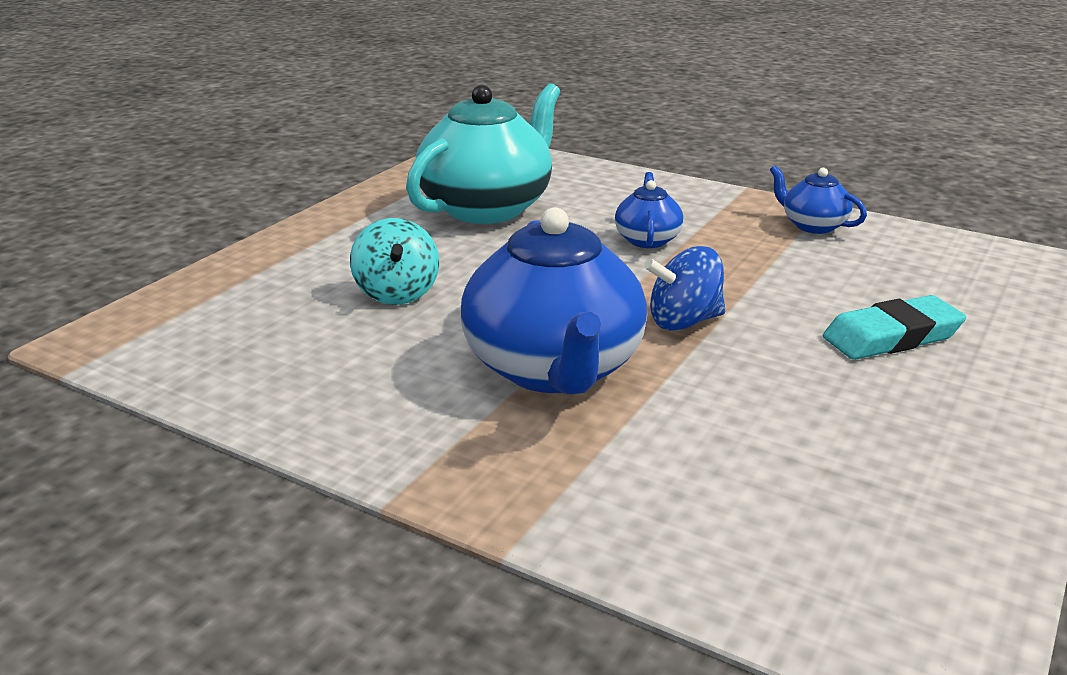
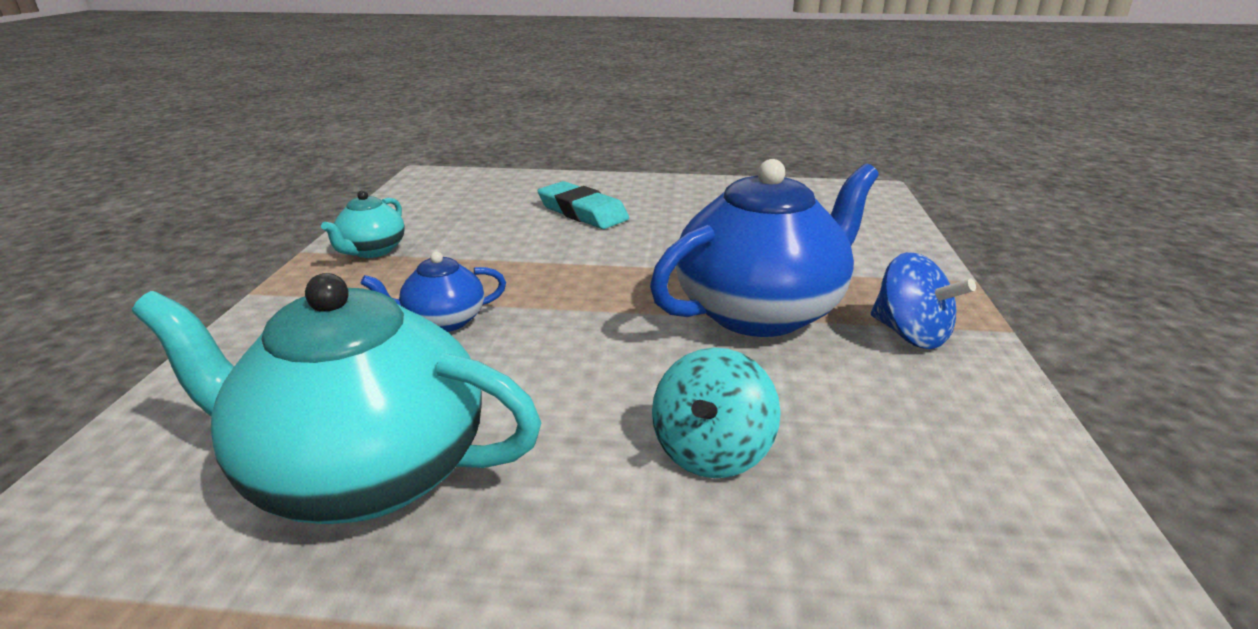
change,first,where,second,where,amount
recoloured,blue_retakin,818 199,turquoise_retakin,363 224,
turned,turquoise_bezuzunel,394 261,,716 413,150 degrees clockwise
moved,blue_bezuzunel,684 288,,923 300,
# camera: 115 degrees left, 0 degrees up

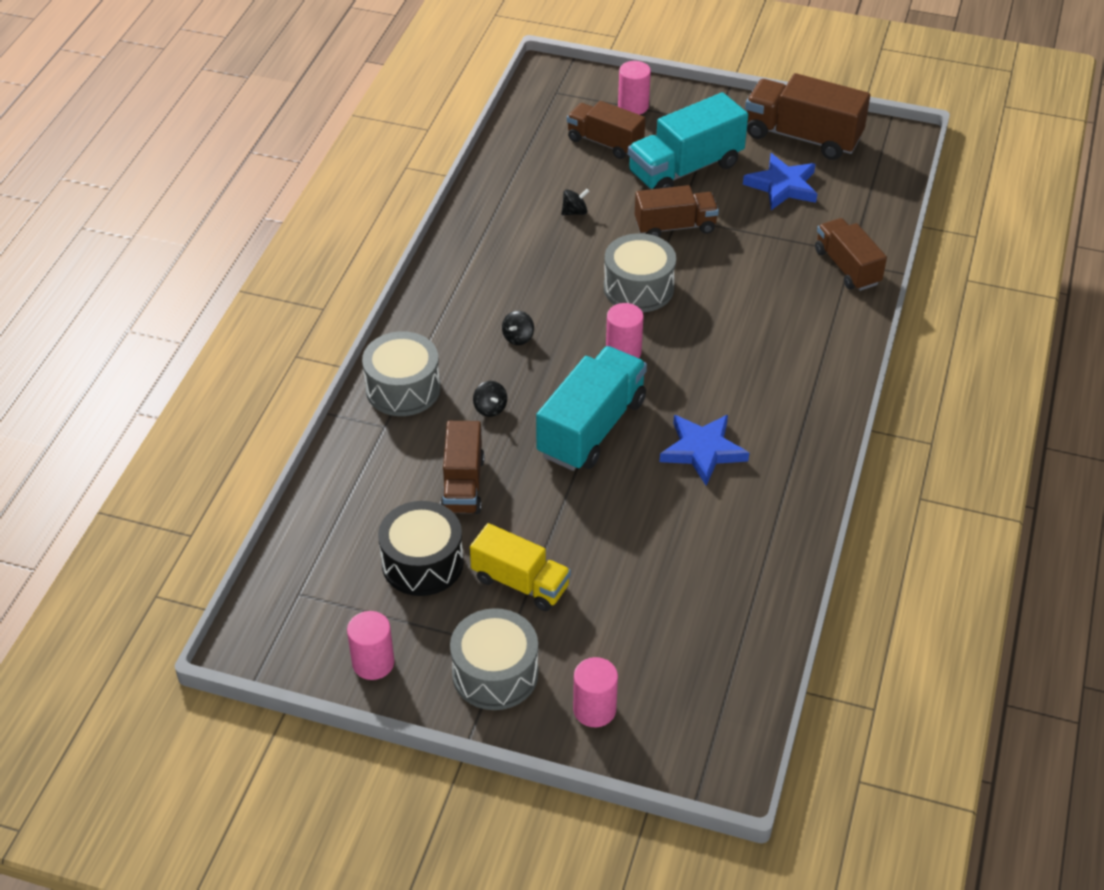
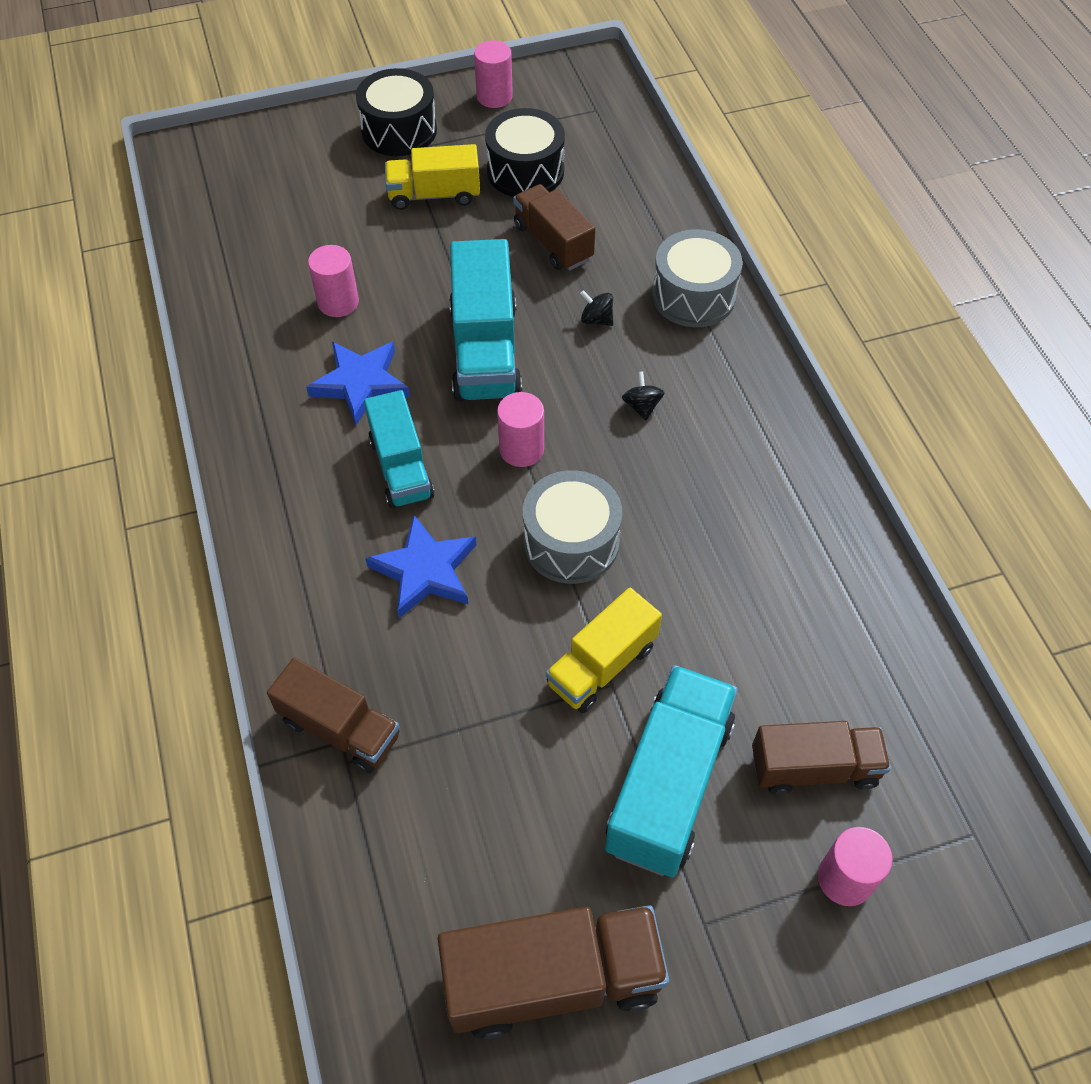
change,first,where,second,where,amount
moved,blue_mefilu,780 181,,420 566,
recoloured,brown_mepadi,677 211,yellow_mepadi,604 650,
removed,black_bezuzunel,575 202,,,
recoloured,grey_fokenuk,494 659,black_fokenuk,396 112,
moved,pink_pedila,595 692,,333 281,
added,,,turquoise_mepadi,399 449,
# camera: 145 degrees right, 10 degrees up

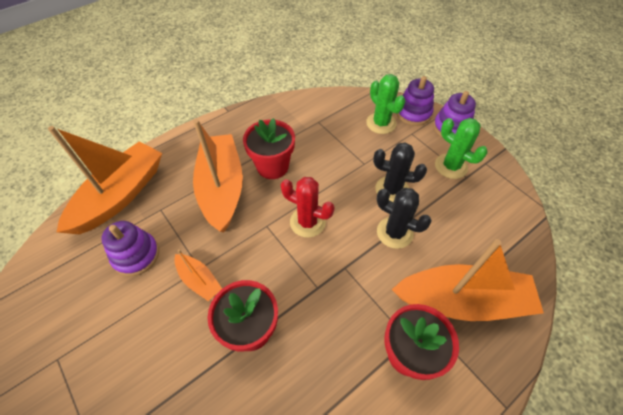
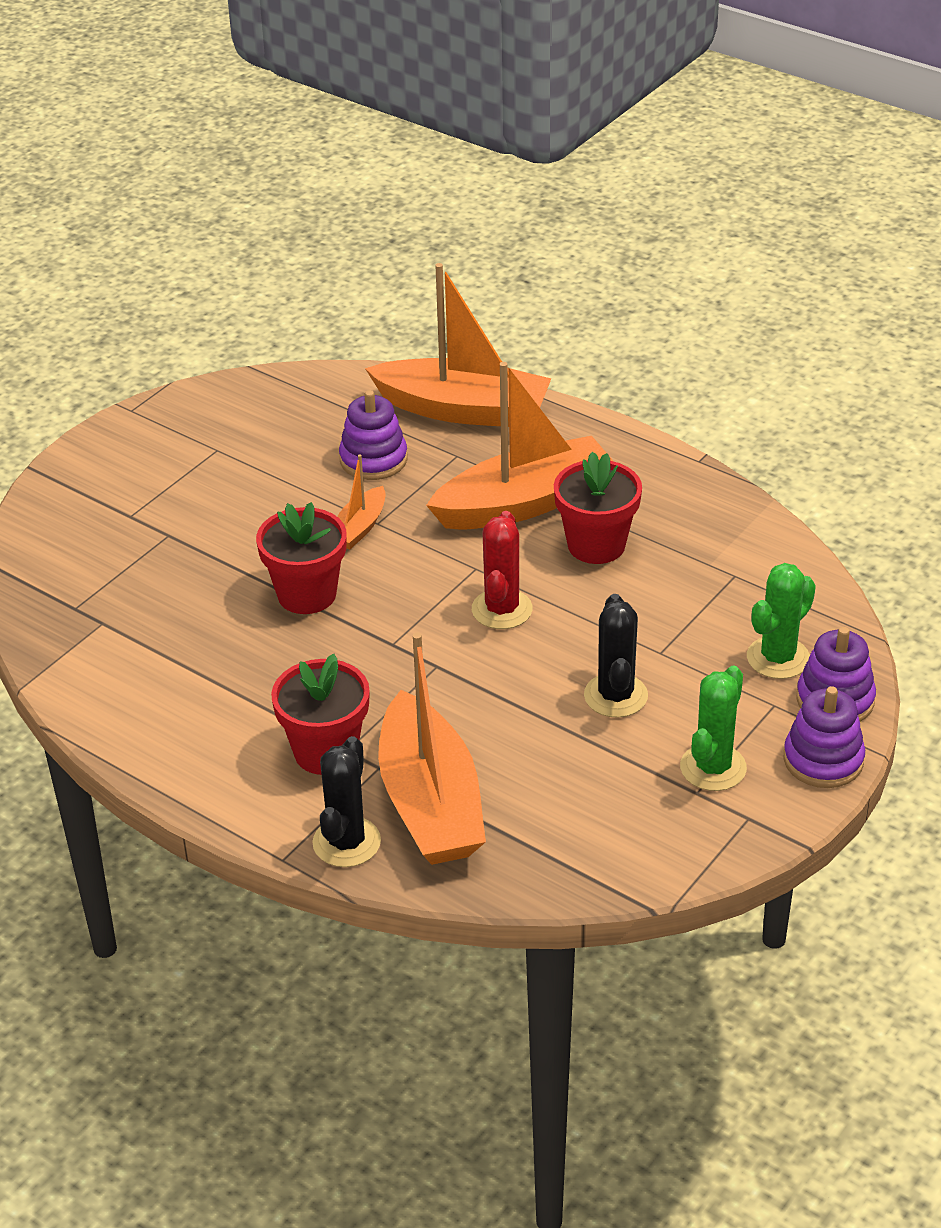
change,first,where,second,where,amount
moved,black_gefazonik,404 218,,346 801,
# camera: 75 degrees right, 15 degrees down

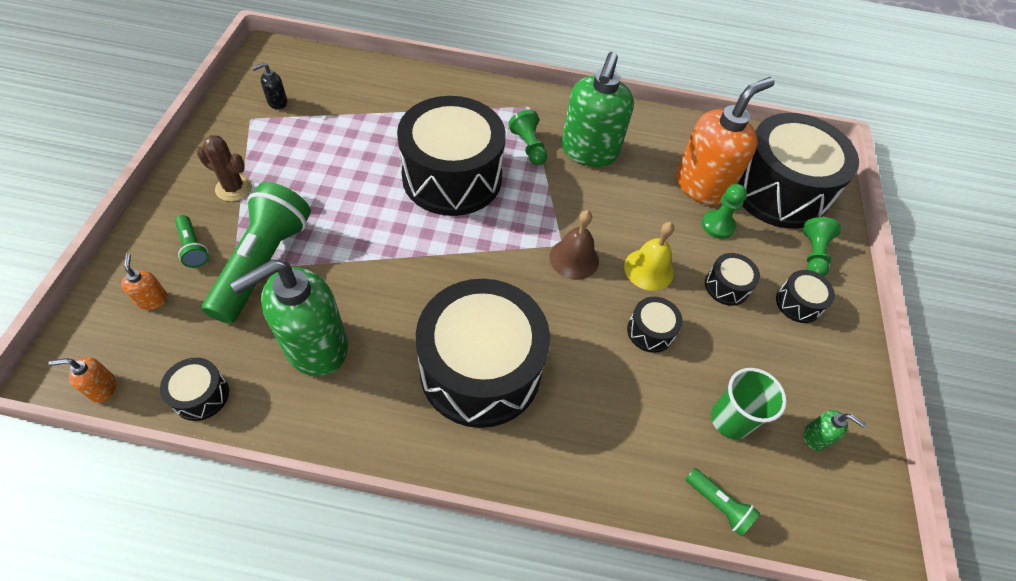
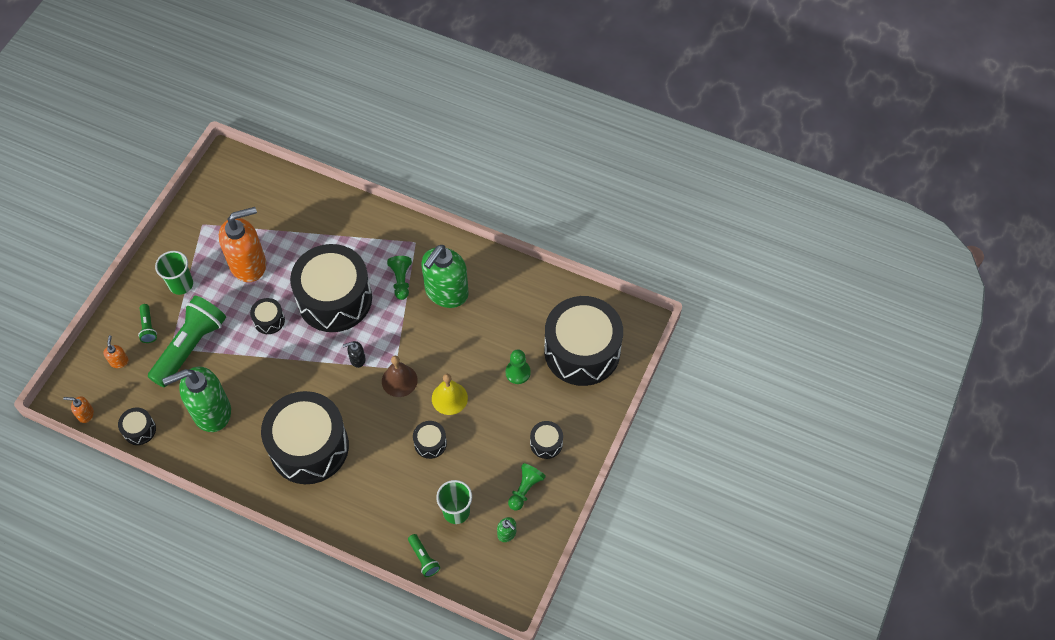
change,first,where,second,where,amount
moved,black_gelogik,269 86,,354 354,
moved,orange_gelogik,725 141,,242 244,
replaced,brown_gefazonik,224 168,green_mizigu,174 273,
moved,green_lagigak,822 247,,527 486,
moved,black_fokenuk,732 279,,267 316,
# camera: 20 degrees right, 5 degrees up

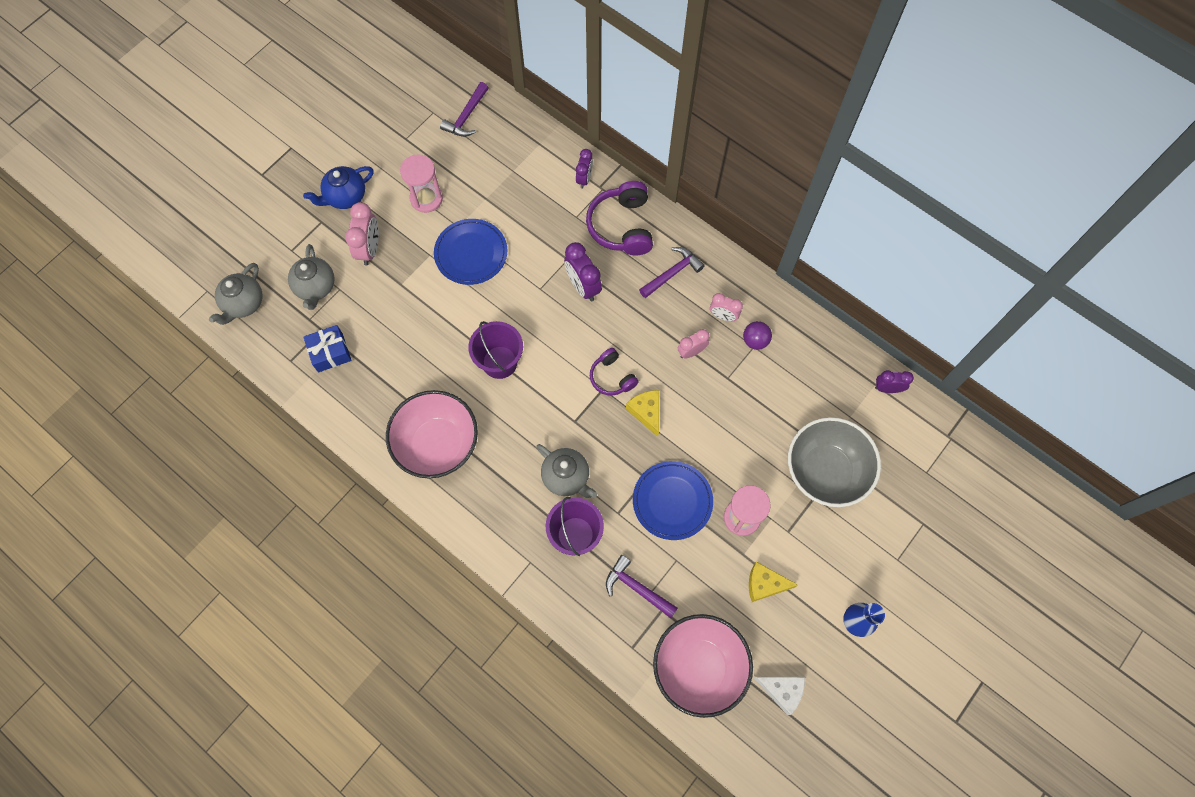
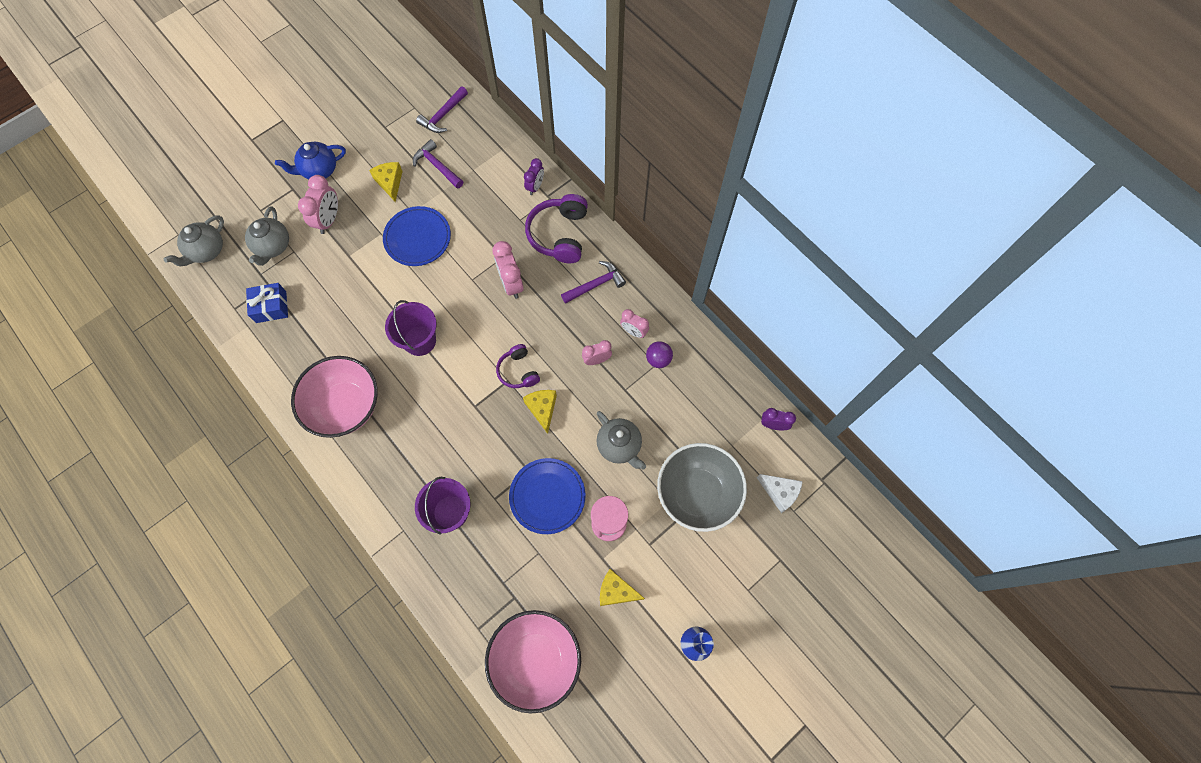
change,first,where,second,where,amount
replaced,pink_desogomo,421 183,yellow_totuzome,386 182,
recoloured,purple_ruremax,583 271,pink_ruremax,508 270,
moved,grey_retakin,567 471,,621 440,
moved,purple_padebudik,642 586,,438 164,
moved,white_totuzome,779 696,,779 493,
# camera: 10 degrees right, 0 degrees up

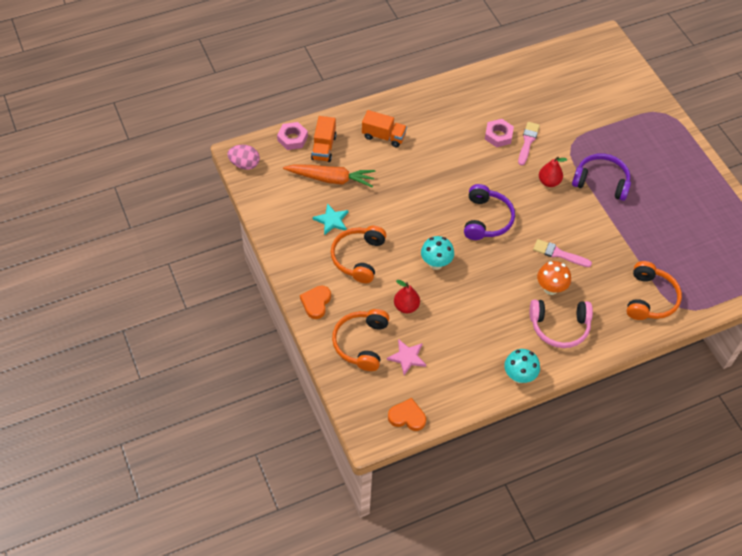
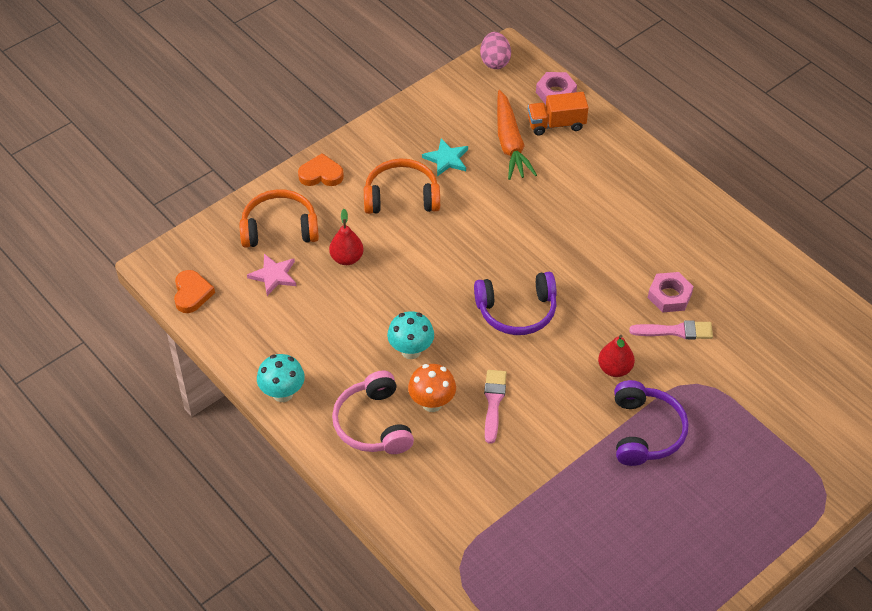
change,first,where,second,where,amount
removed,orange_mepadi,384 128,,,
moved,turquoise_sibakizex,437 253,,410 335,
removed,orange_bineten,654 290,,,
# camera: 75 degrees right, 5 degrees down

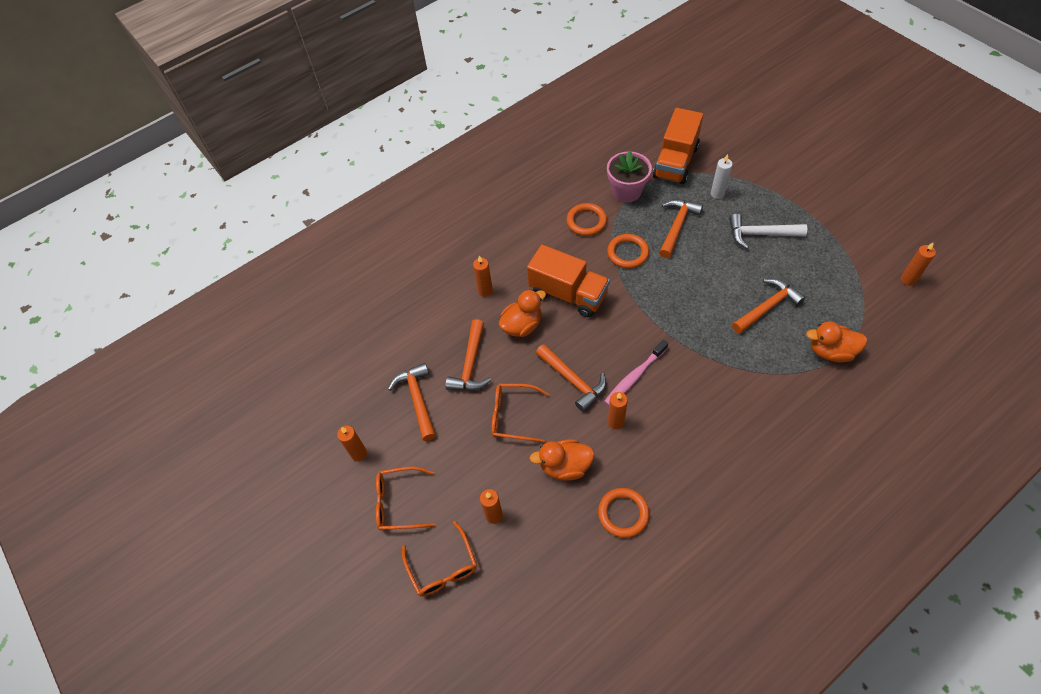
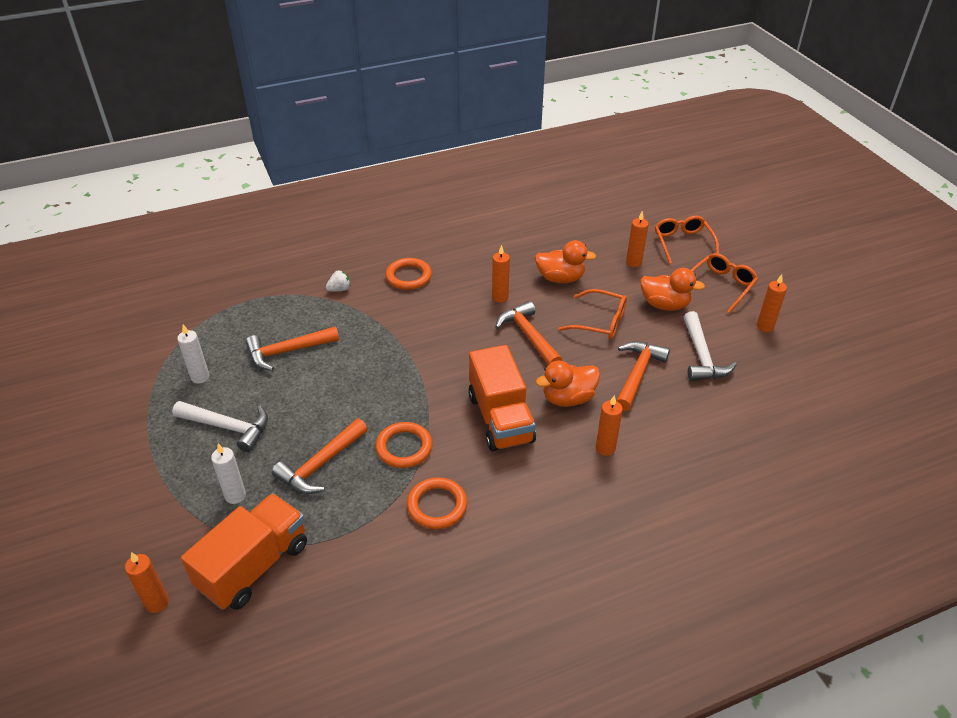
change,first,where,second,where,amount
removed,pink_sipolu,629 176,,,
moved,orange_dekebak,918 264,,147 582,
turned,orange_mepadi,568 281,,502 398,150 degrees counterclockwise
moved,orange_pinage,836 342,,672 289,
removed,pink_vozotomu,636 373,,,
recoloured,orange_padebudik,412 402,white_padebudik,710 346,
turned,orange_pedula,406 498,,724 283,60 degrees counterclockwise
moved,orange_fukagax,623 513,,409 274,
added,,,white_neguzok,338 281,
added,,,white_dekebak,193 354,
# camera: 170 degrees left, 15 degrees down

